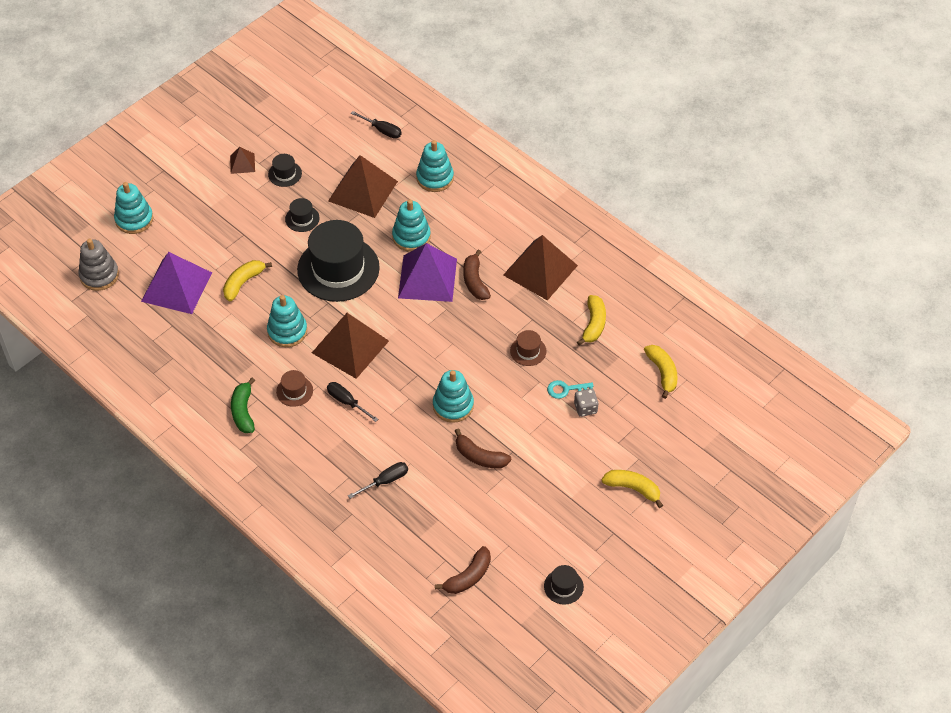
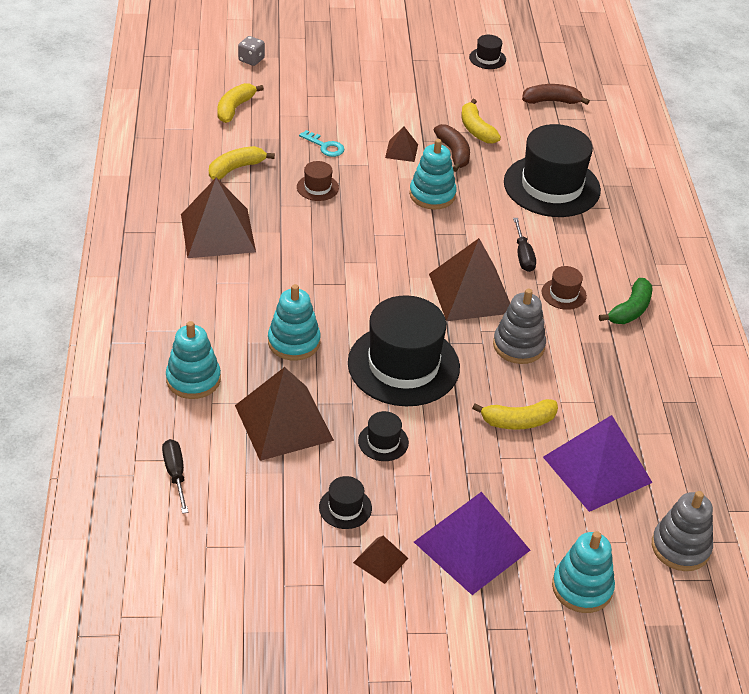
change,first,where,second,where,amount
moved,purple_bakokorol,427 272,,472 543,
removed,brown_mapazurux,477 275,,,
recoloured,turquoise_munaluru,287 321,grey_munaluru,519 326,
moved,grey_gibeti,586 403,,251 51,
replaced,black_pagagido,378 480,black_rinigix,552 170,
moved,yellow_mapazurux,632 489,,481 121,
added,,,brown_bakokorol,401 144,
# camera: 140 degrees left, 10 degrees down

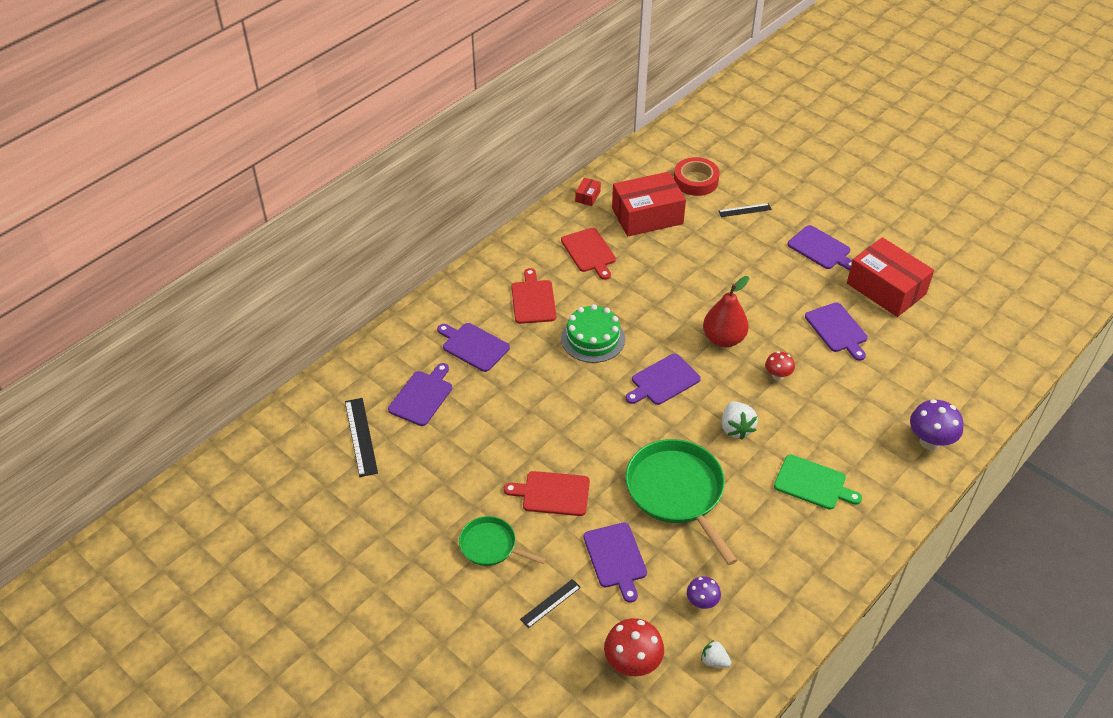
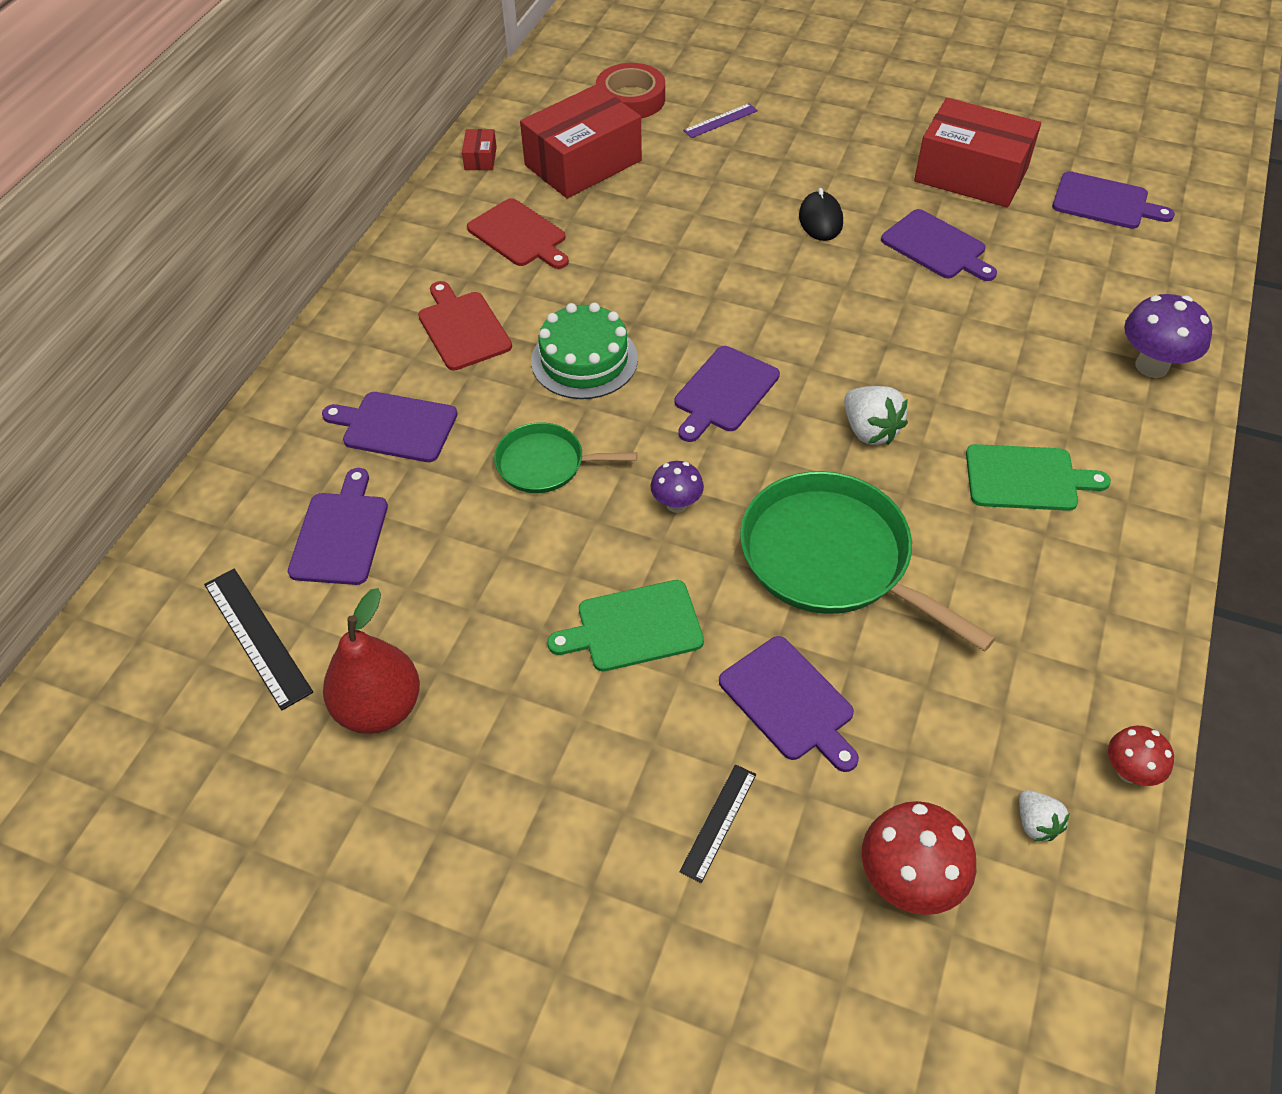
change,first,where,second,where,amount
recoloured,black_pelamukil,745 210,purple_pelamukil,720 120,
moved,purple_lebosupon,819 247,,1113 200,
moved,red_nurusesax,726 311,,371 661,
moved,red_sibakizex,780 366,,1141 756,
recoloured,red_lebosupon,547 493,green_lebosupon,625 626,
moved,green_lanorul,502 541,,565 457,
moved,purple_sibakizex,704 592,,677 487,
turned,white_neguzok,716 654,,1044 815,120 degrees counterclockwise
added,,,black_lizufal,821 214,
# camera: 20 degrees left, 5 degrees up

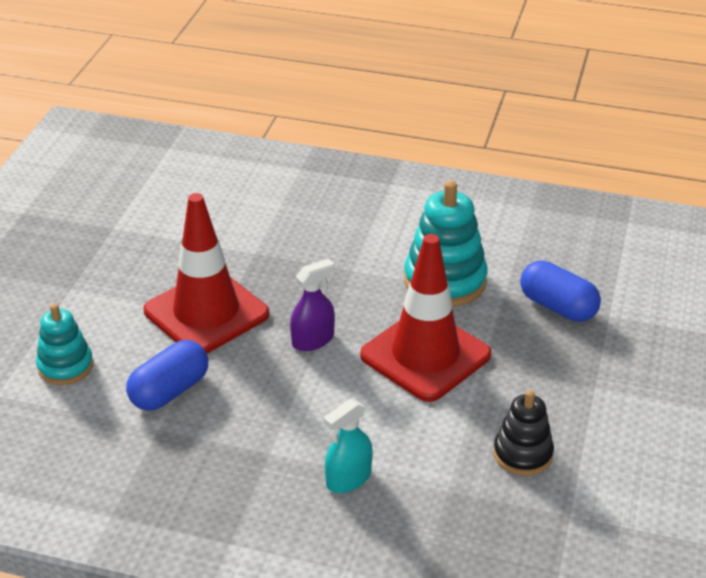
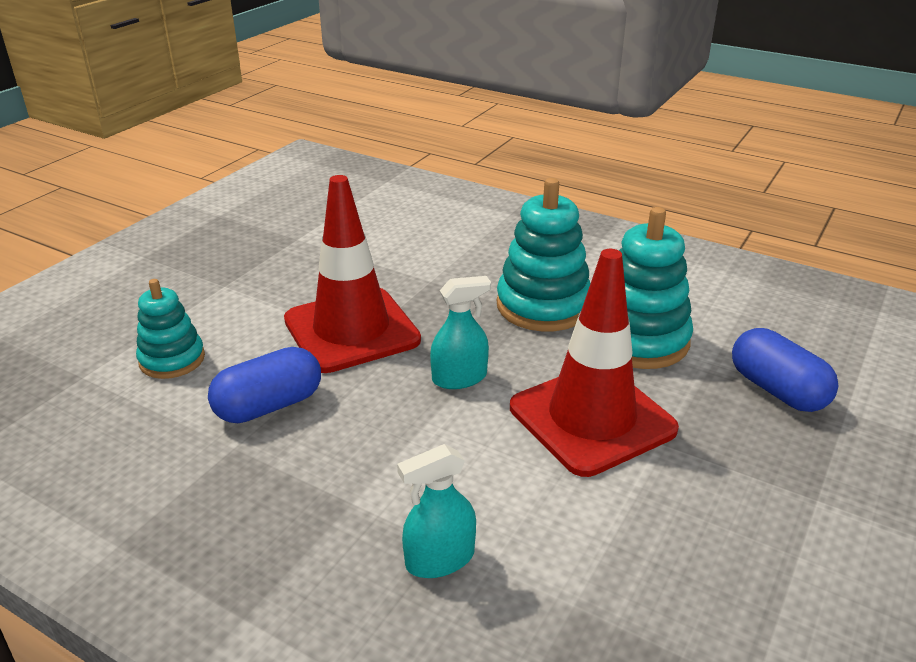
change,first,where,second,where,amount
recoloured,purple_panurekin,312 305,turquoise_panurekin,460 332,
removed,black_munaluru,523 433,,,
added,,,turquoise_munaluru,544 254,
# camera: 15 degrees right, 5 degrees down

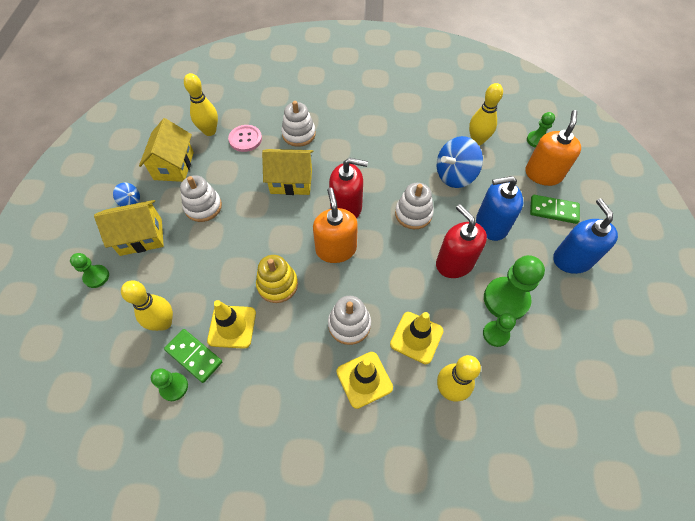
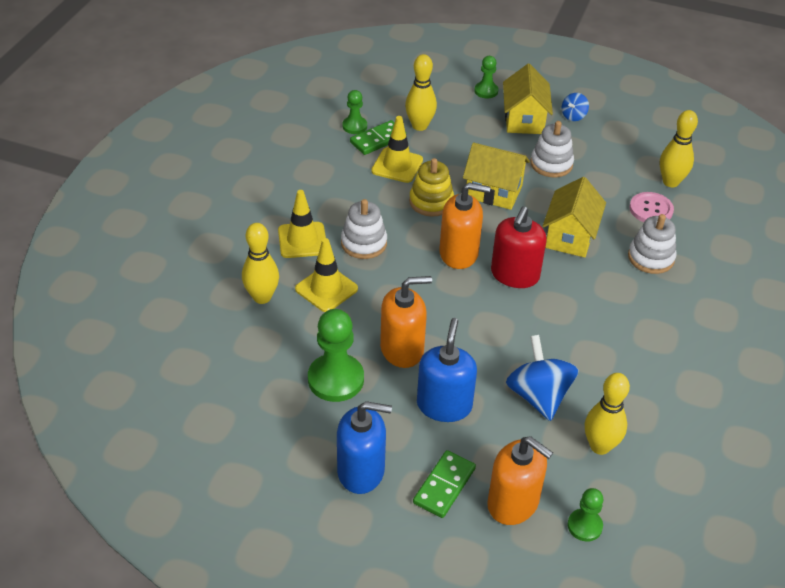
change,first,where,second,where,amount
moved,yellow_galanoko,166 150,,496 176,
removed,white_munaluru,414 206,,,
recoloured,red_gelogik,461 241,orange_gelogik,406 322,
removed,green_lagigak,499 330,,,
# camera: 105 degrees right, 15 degrees down

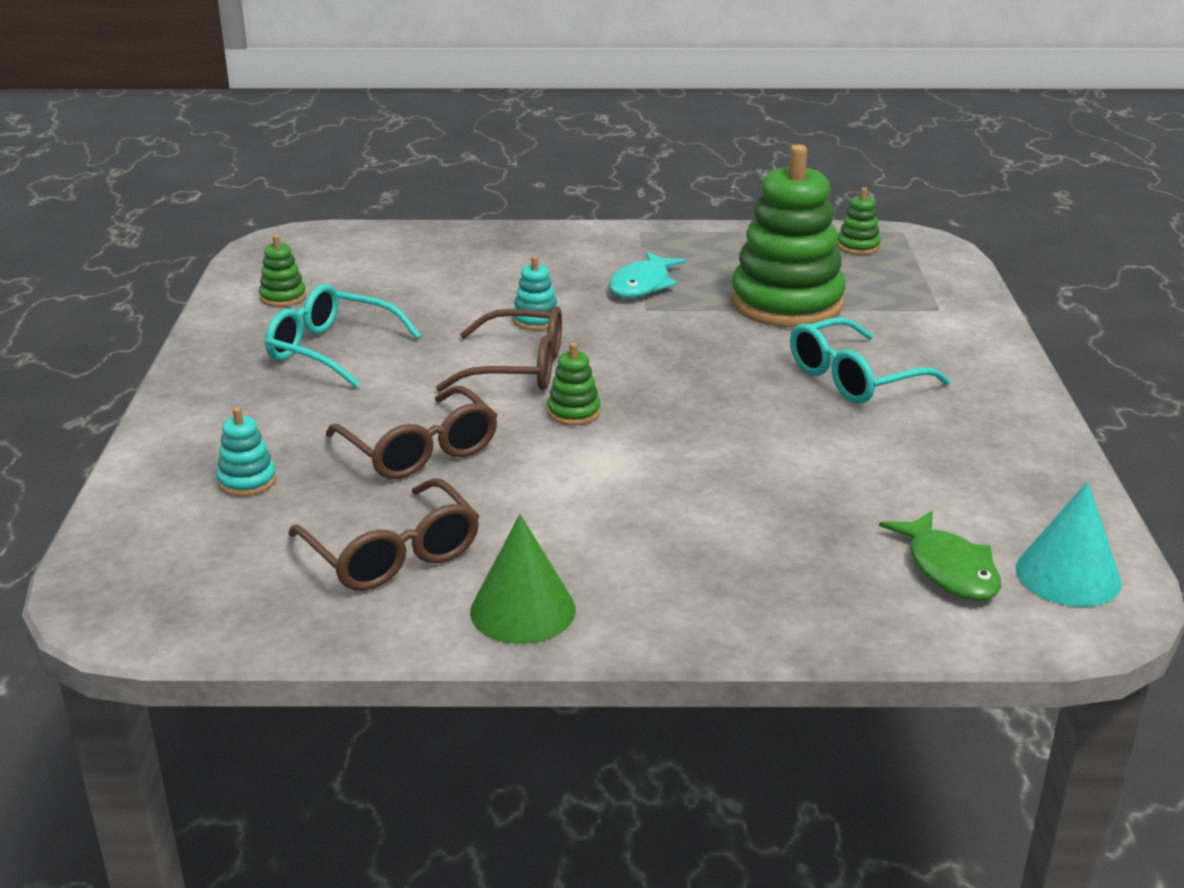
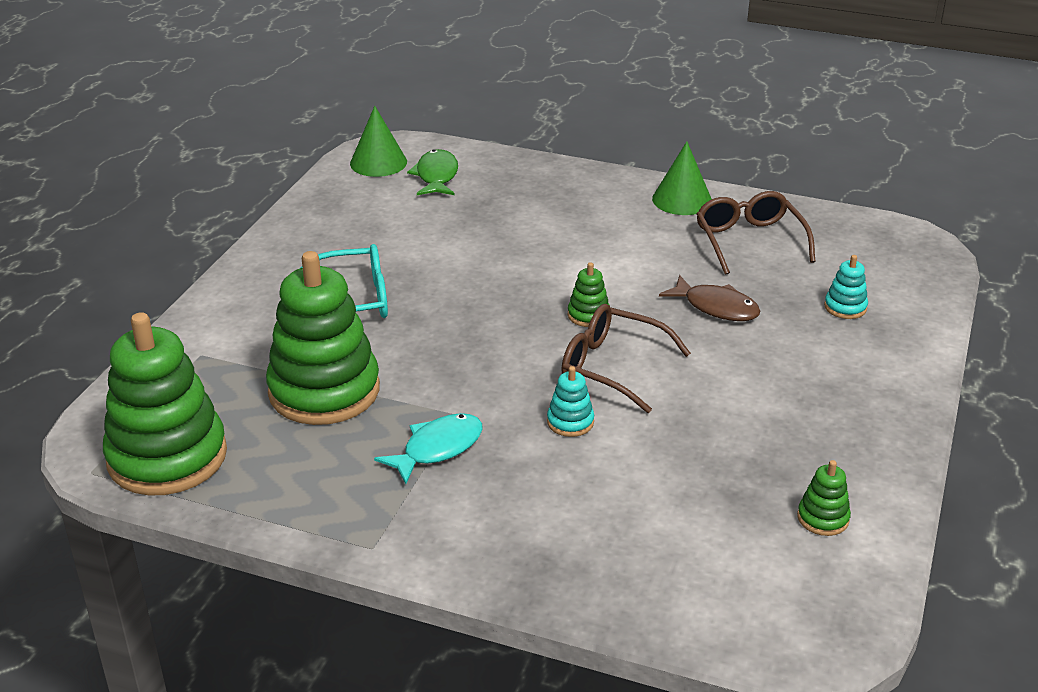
change,first,where,second,where,amount
resized,green_munaluru,859 221,,165 404,x2.43
removed,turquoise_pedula,343 336,,,
replaced,brown_pedula,412 432,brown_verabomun,710 298,
recoloured,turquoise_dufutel,1068 544,green_dufutel,378 141,
# camera: 160 degrees left, 5 degrees up

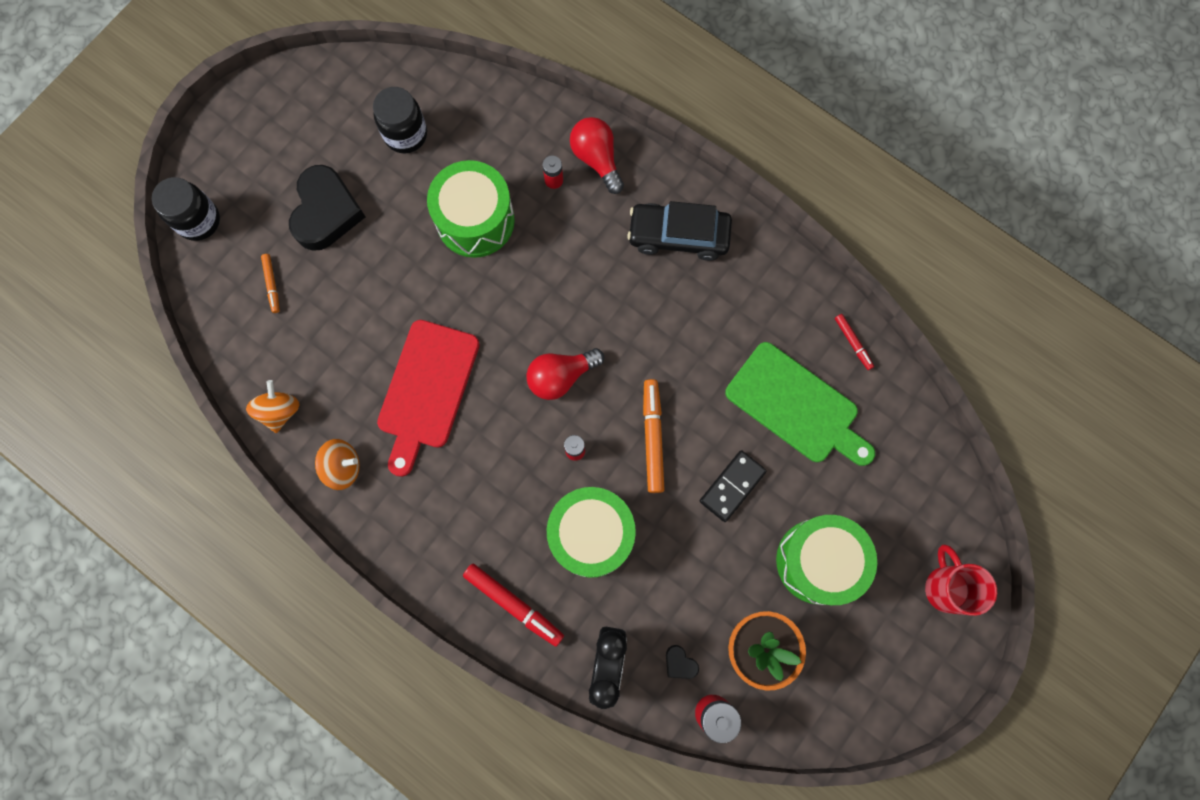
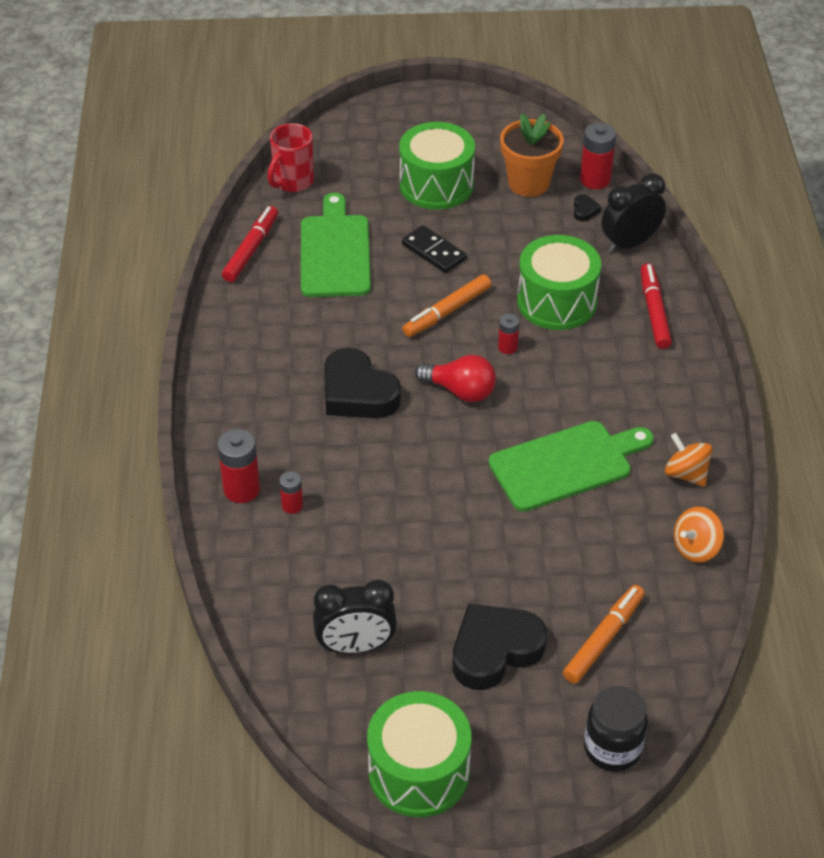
change,first,where,second,where,amount
replaced,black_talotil,400 120,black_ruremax,355 617,
replaced,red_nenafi,597 155,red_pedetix,238 466,
moved,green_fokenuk,471 209,,419 754,
removed,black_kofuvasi,679 231,,,
resized,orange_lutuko,270 283,,604 634,x1.77
resized,red_lutuko,854 342,,250 244,x1.77
recoloured,red_lebosupon,428 398,green_lebosupon,571 466,
turned,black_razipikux,733 486,,434 249,45 degrees clockwise
moved,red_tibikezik,961 580,,291 157,
added,,,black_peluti,362 383,
# camera: 130 degrees left, 30 degrees down

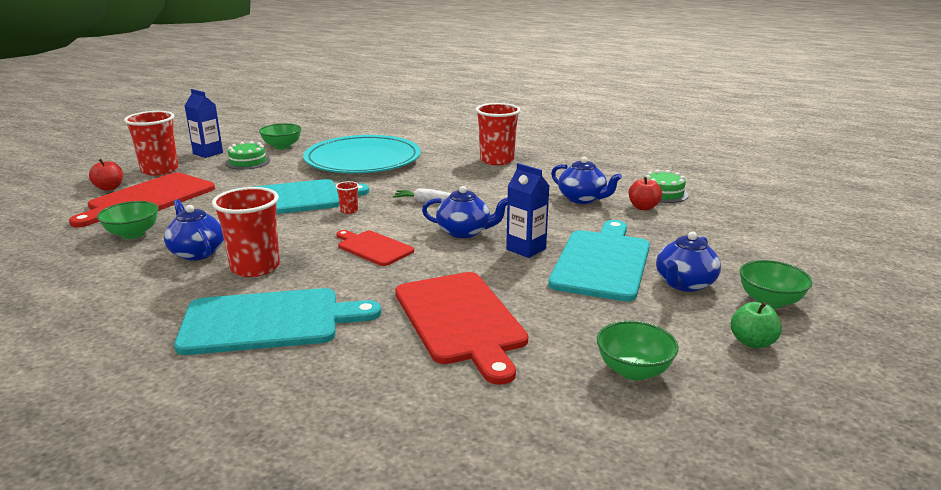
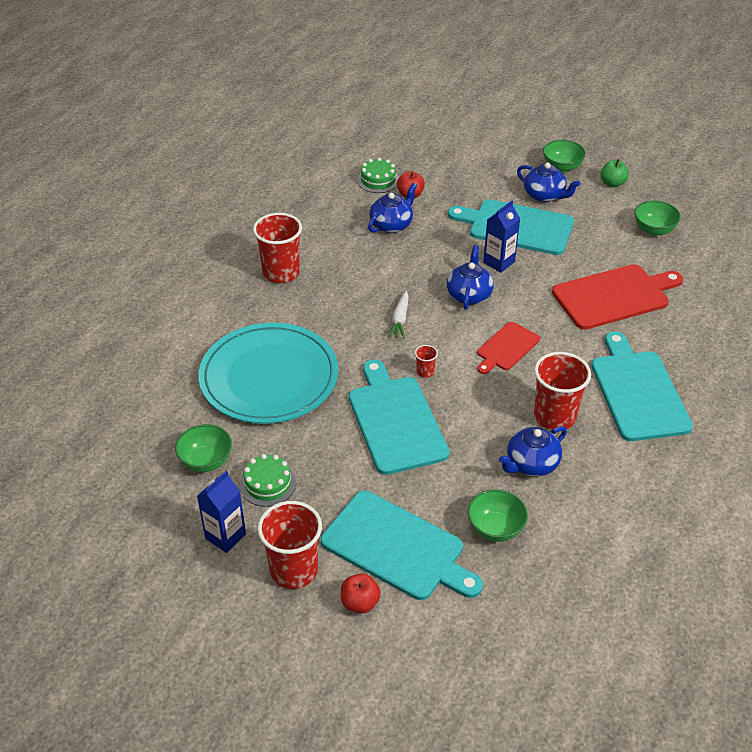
change,first,where,second,where,amount
recoloured,red_lebosupon,142 199,turquoise_lebosupon,402 545,
# camera: 90 degrees left, 20 degrees up

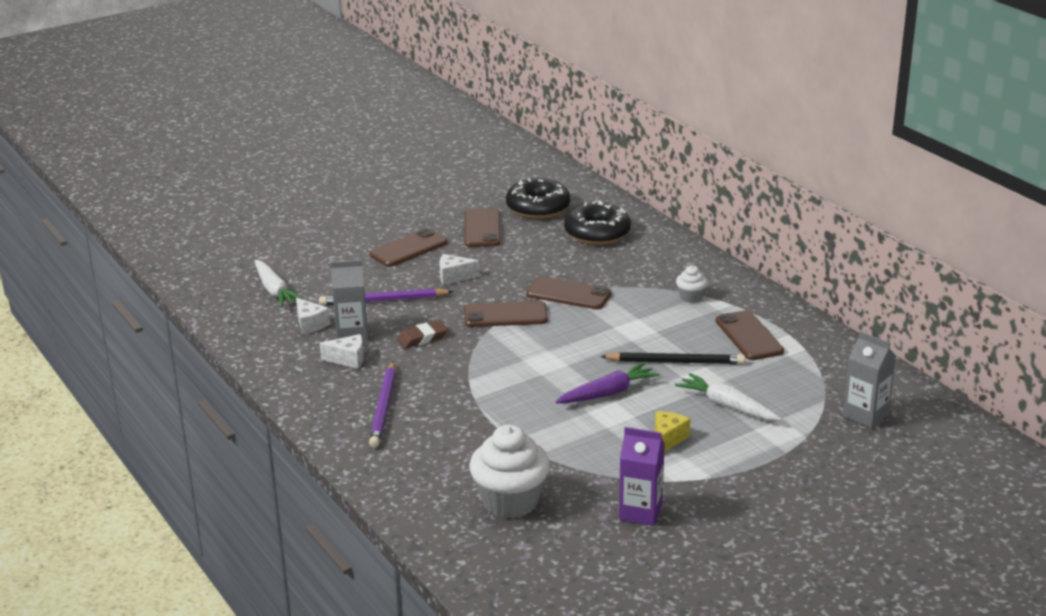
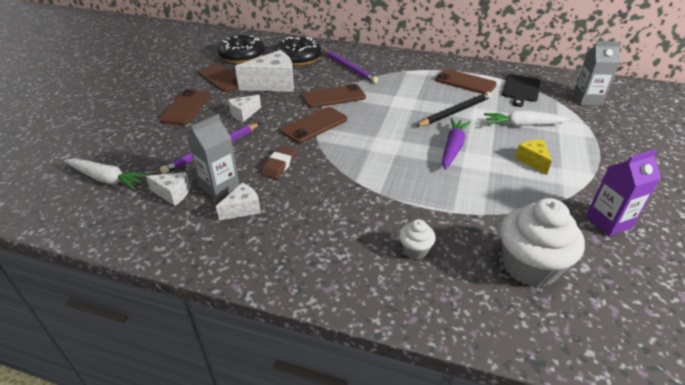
change,first,where,second,where,amount
moved,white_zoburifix,692 284,,417 239,
moved,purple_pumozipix,382 404,,350 66,
added,,,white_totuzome,264 71,
added,,,black_lebosupon,521 91,
# camera: 40 degrees left, 10 degrees up

